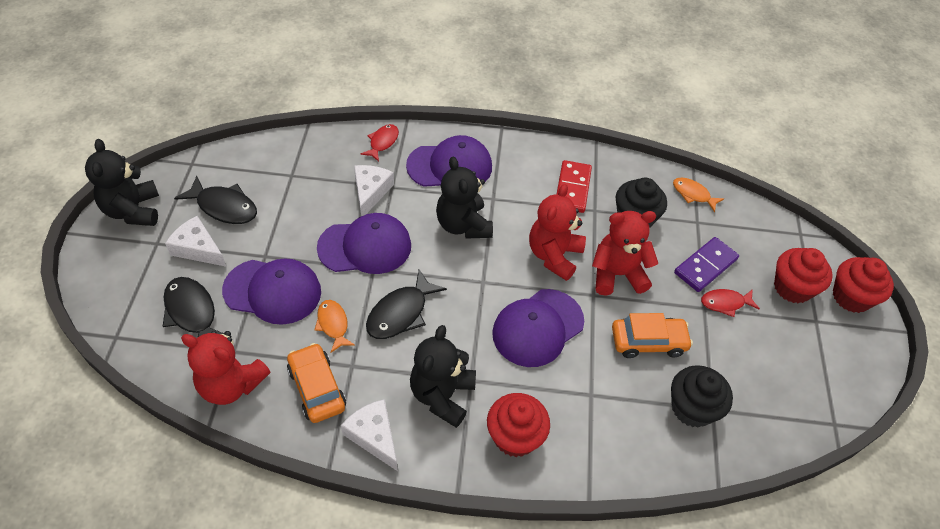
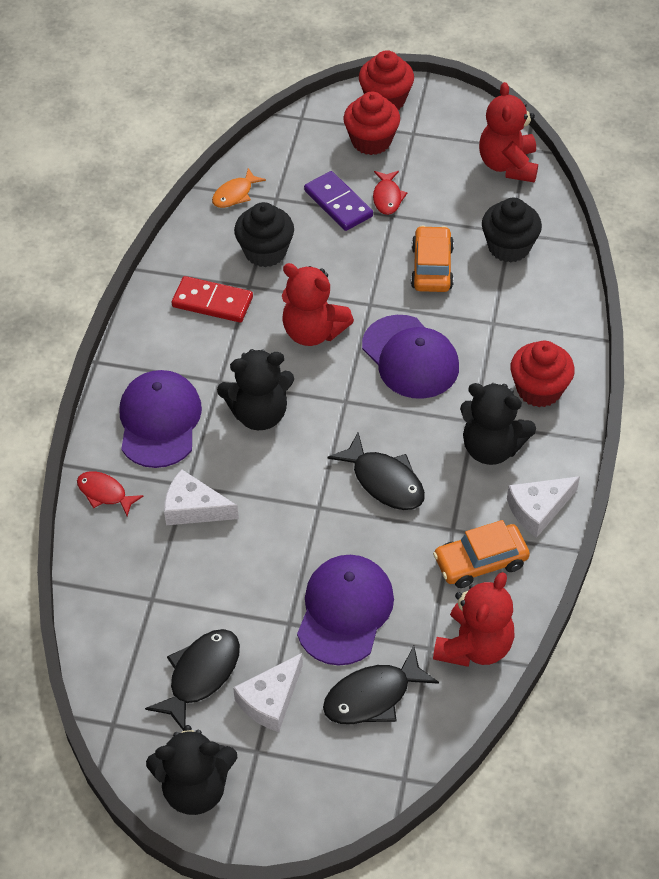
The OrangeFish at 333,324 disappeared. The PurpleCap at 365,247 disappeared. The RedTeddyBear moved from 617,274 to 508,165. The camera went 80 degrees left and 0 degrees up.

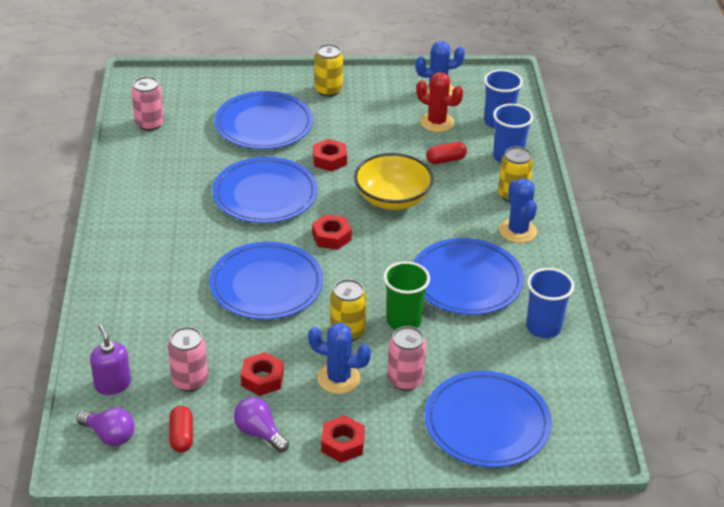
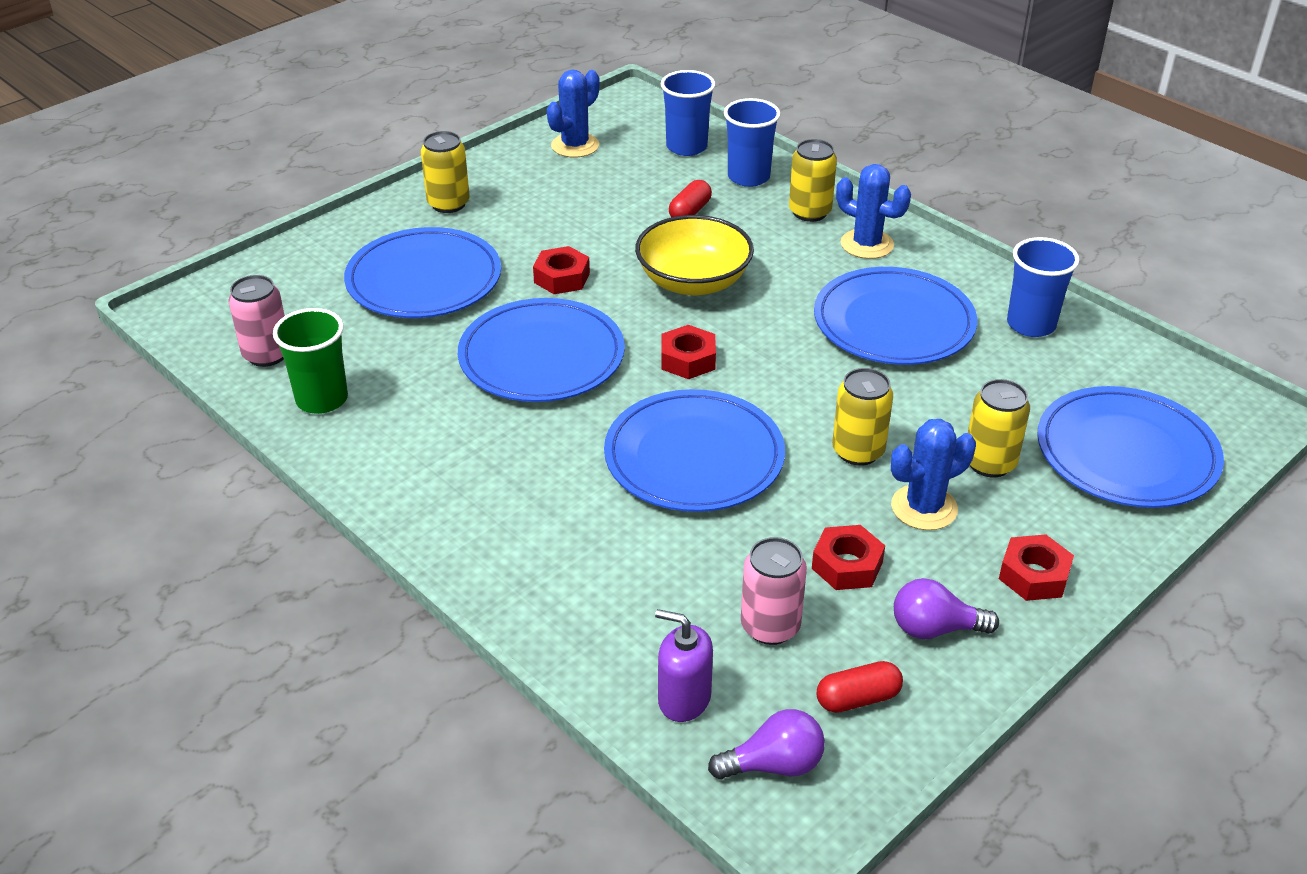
The RedCapsule at 181,436 turned 60 degrees counterclockwise. The GreenCup moved from 404,321 to 322,399. The PinkCan at 405,380 became the YellowCan at 989,463. The RedCactus at 437,122 disappeared. The camera went 40 degrees left and 0 degrees up.

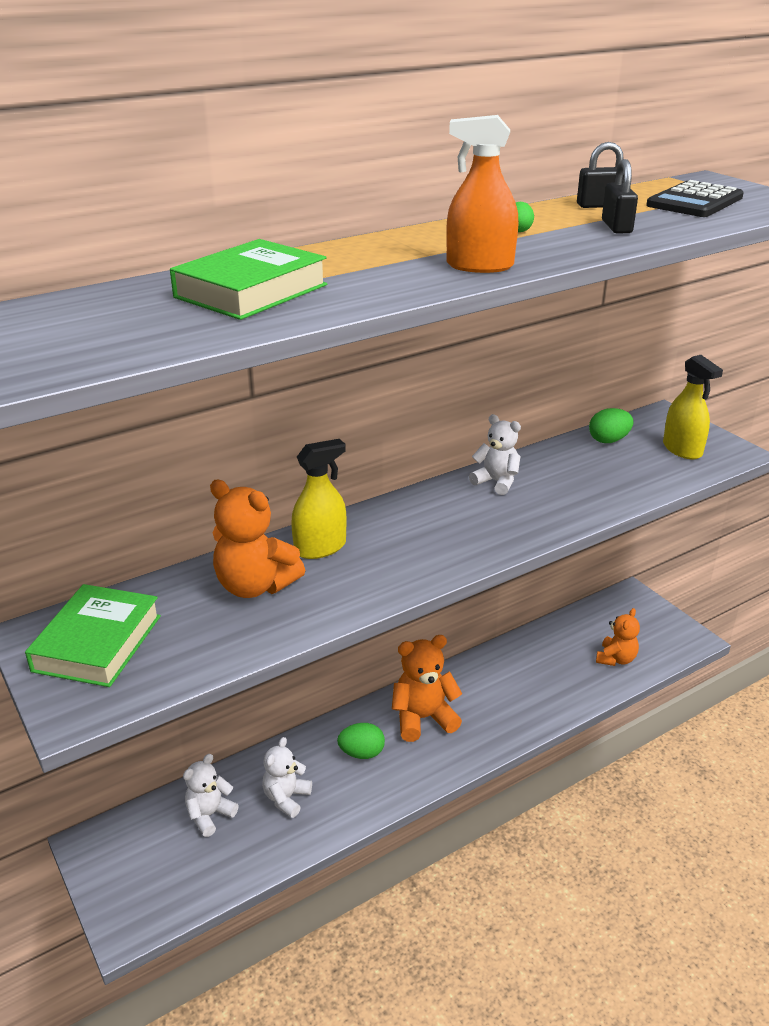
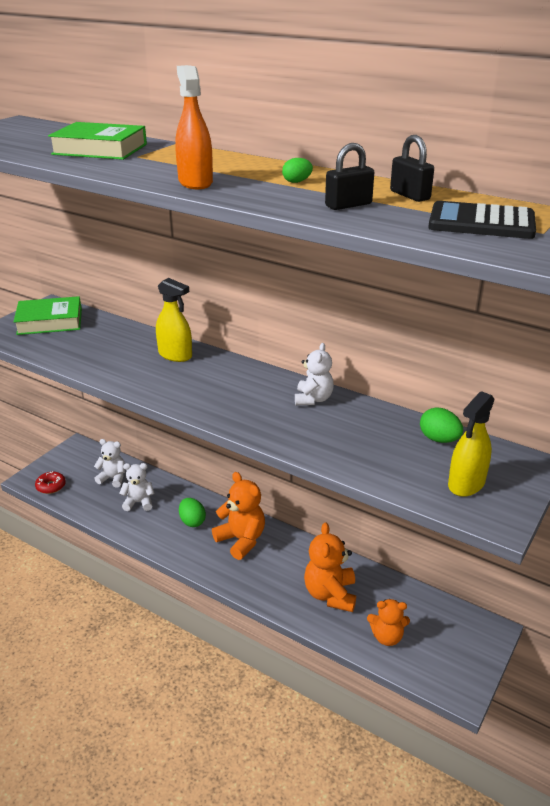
The OrangeTeddyBear moved from 255,586 to 330,594. The RedDonut at 51,486 appeared. The camera went 65 degrees right and 0 degrees up.

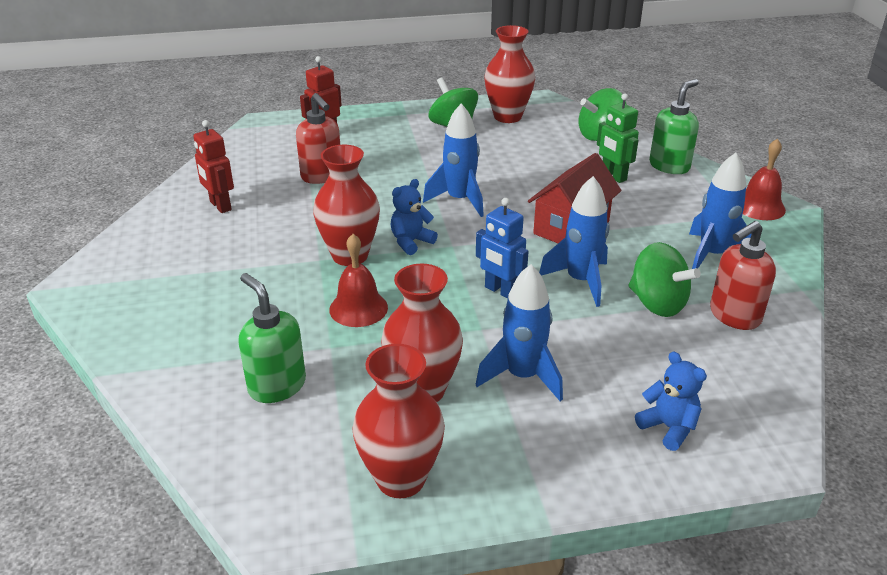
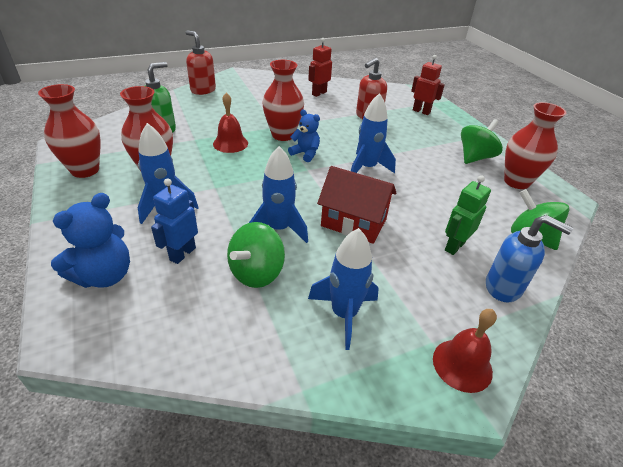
The BlueRobot moved from 500,291 to 182,254. The BlueTeddyBear at 668,427 changed to 1.54 times the size. The GreenSoapDispenser at 669,166 became the BlueSoapDispenser at 504,287. The RedSoapDispenser moved from 734,316 to 203,90. The camera went 75 degrees right and 5 degrees up.

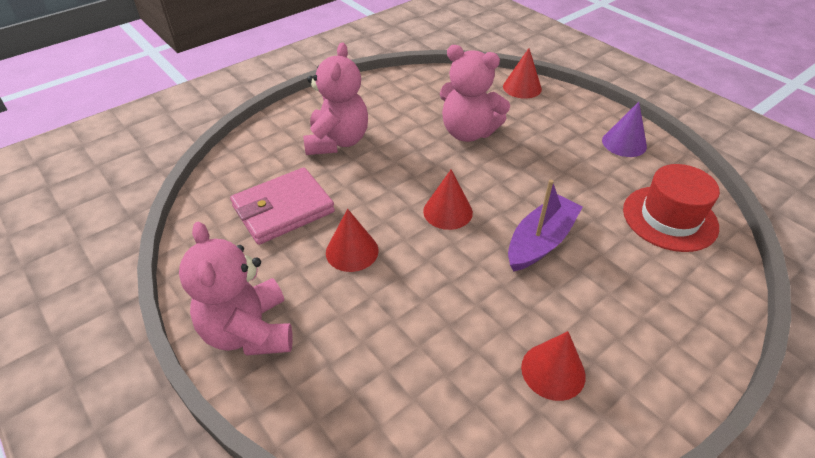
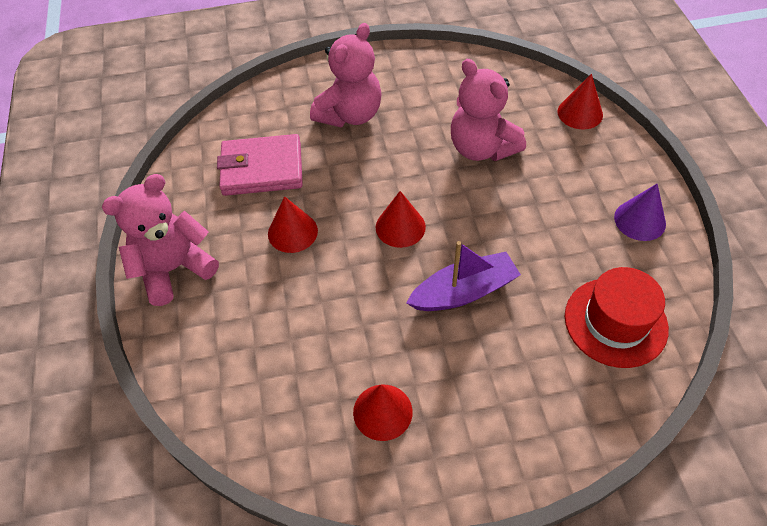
The PinkTeddyBear at 249,331 turned 45 degrees clockwise. The camera went 30 degrees right and 10 degrees up.

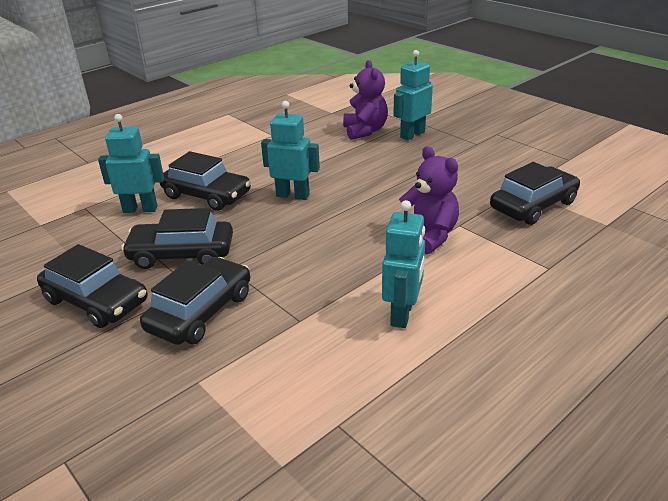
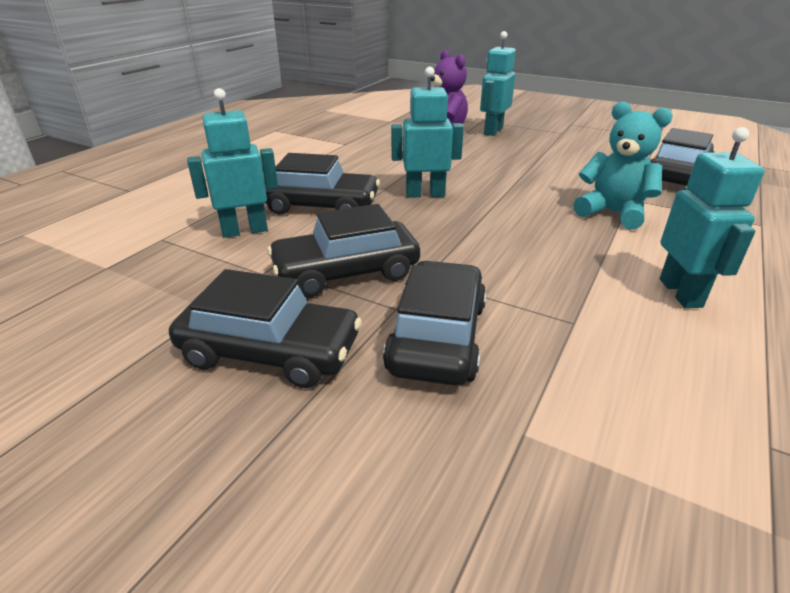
The PurpleTeddyBear at 428,236 became the TurquoiseTeddyBear at 613,213. The camera went 20 degrees left and 0 degrees up.

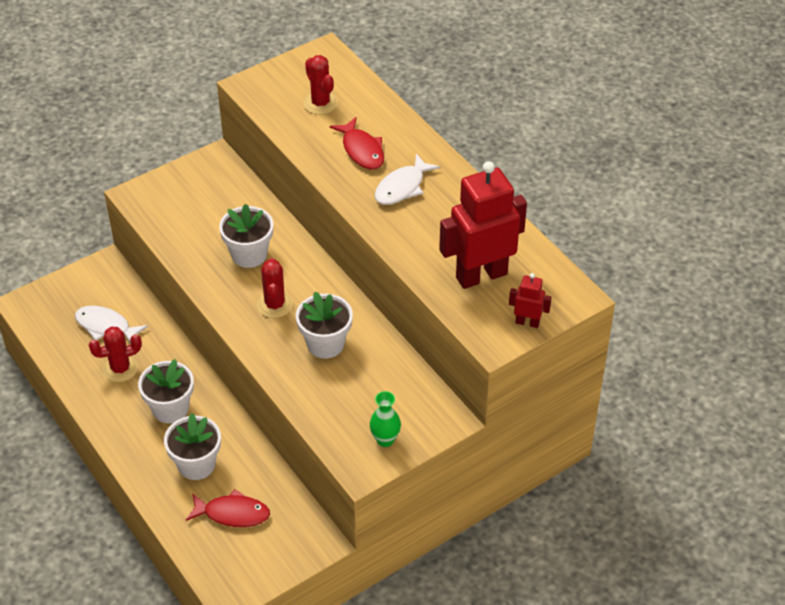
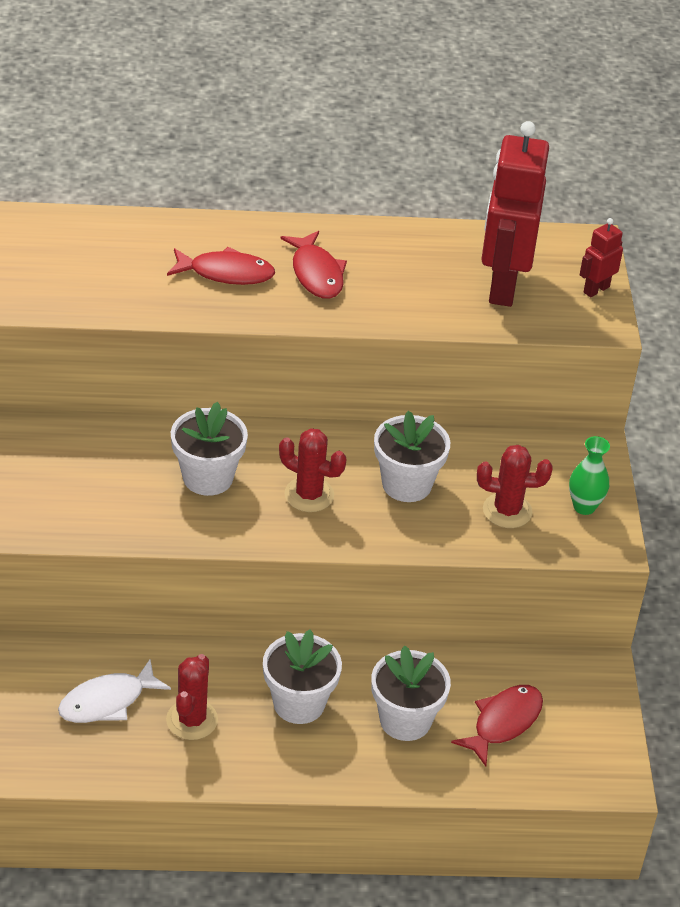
The RedCactus moved from 320,103 to 507,511. The WhiteFish at 402,187 became the RedFish at 316,273. The camera went 60 degrees left and 5 degrees down.

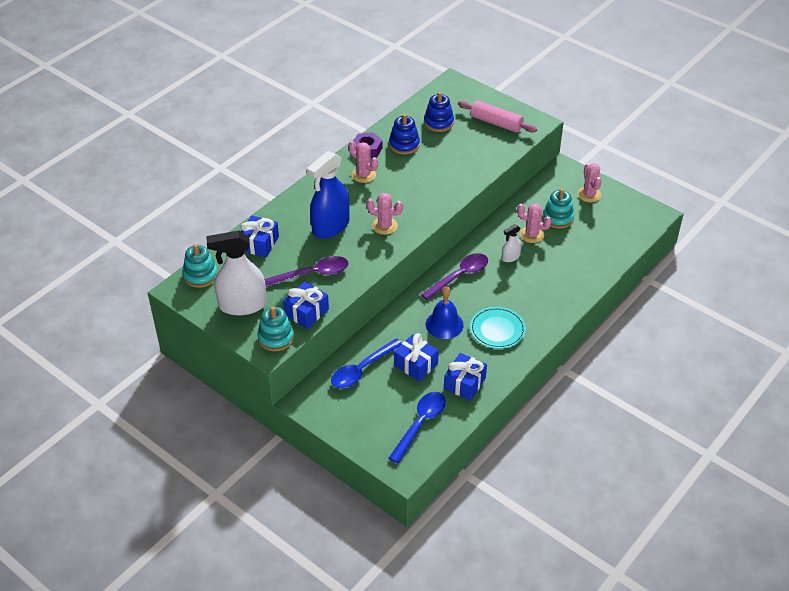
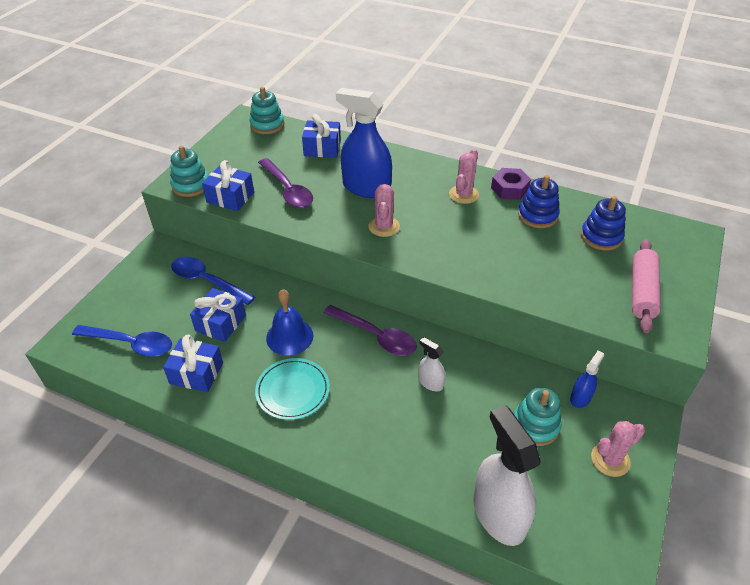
The WhiteSprayBottle moved from 242,305 to 499,514. The PinkCactus at 532,235 disappeared. The BlueSprayBottle at 580,397 appeared. The camera went 75 degrees right and 0 degrees up.

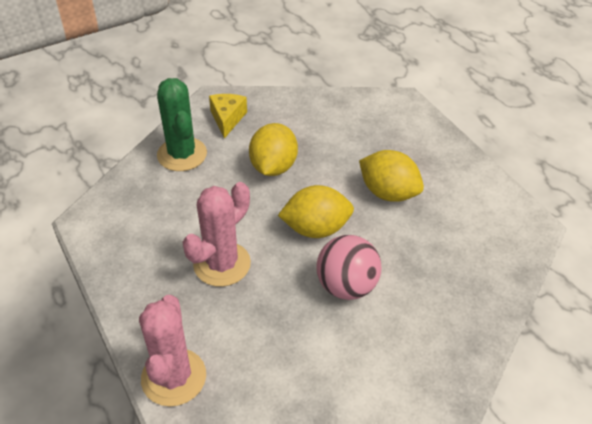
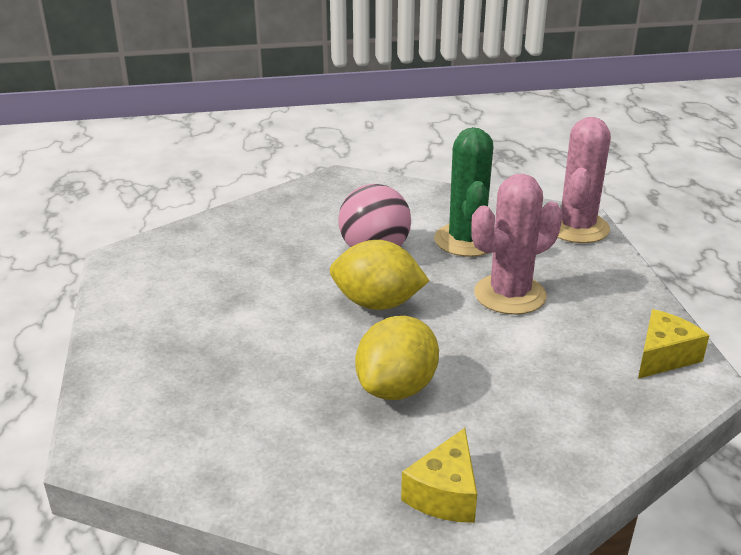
The GreenCactus moved from 182,154 to 466,240. The YellowLemon at 388,193 disappeared. The YellowCheese at 663,356 appeared. The camera went 160 degrees left and 15 degrees down.

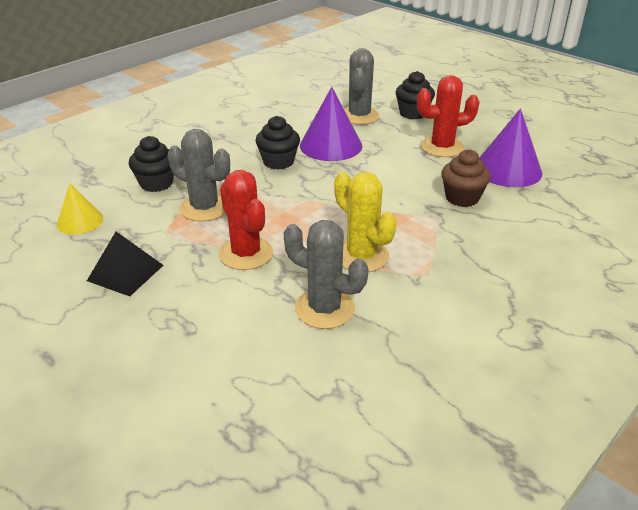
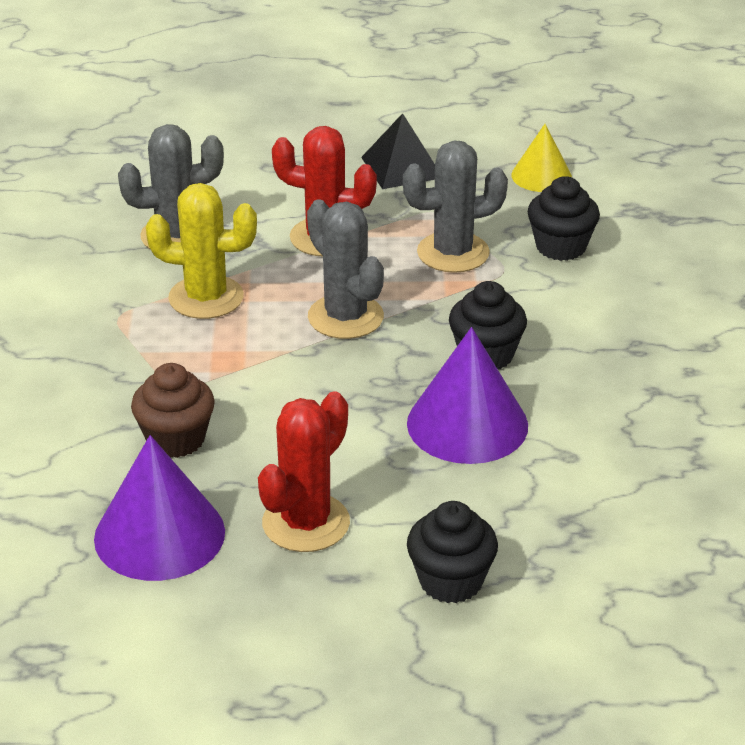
The GreyCactus moved from 359,116 to 345,317. The camera went 135 degrees right and 0 degrees up.

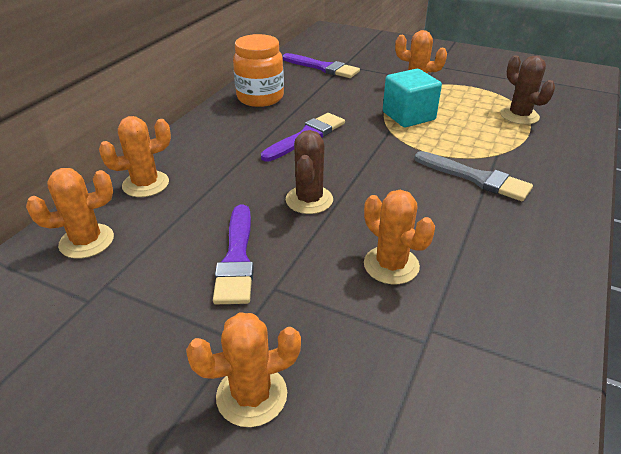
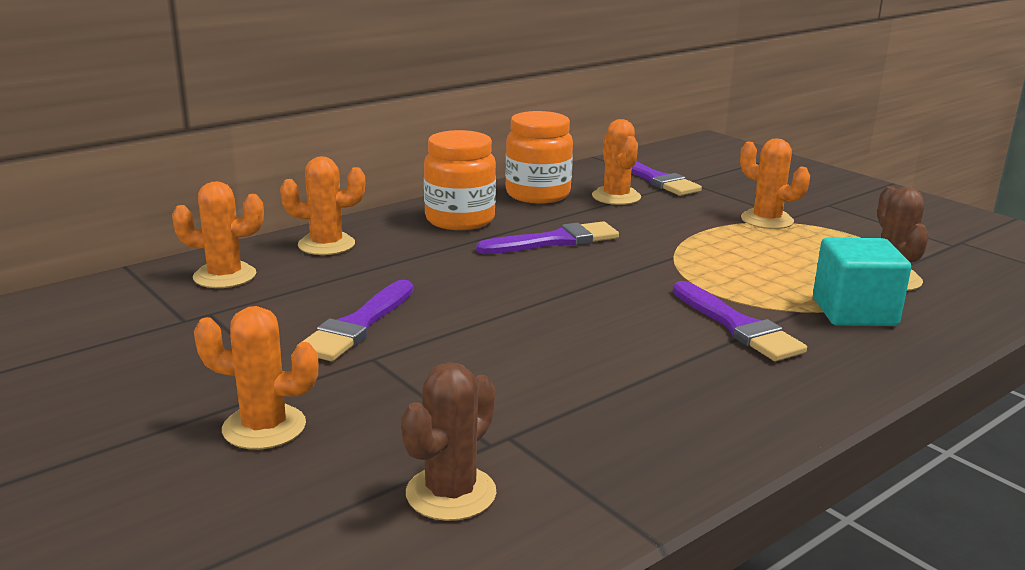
The BrownCactus moved from 309,200 to 451,493. The OrangeCactus moved from 391,265 to 616,197. The TurquoiseCube moved from 408,116 to 854,312. The GreyBrush at 476,178 became the PurpleBrush at 737,326. The OrangeJar at 460,220 appeared. The camera went 25 degrees right and 15 degrees down.

